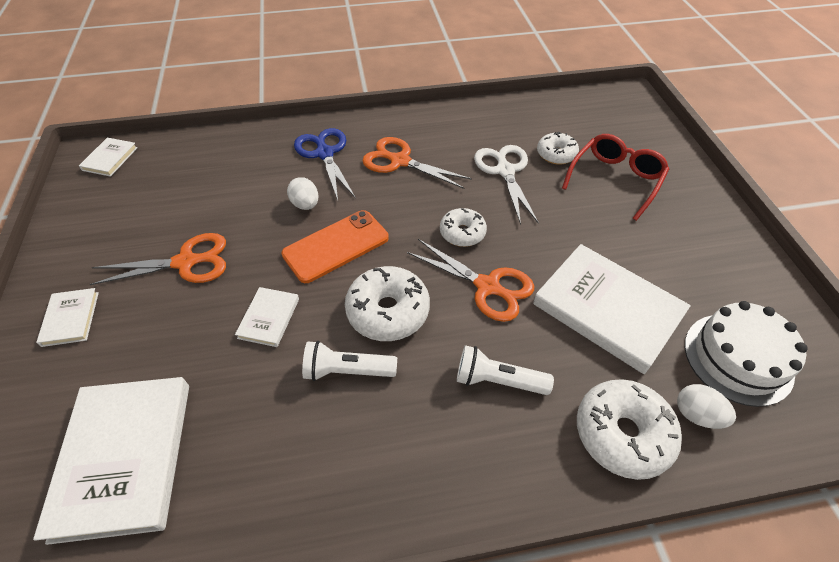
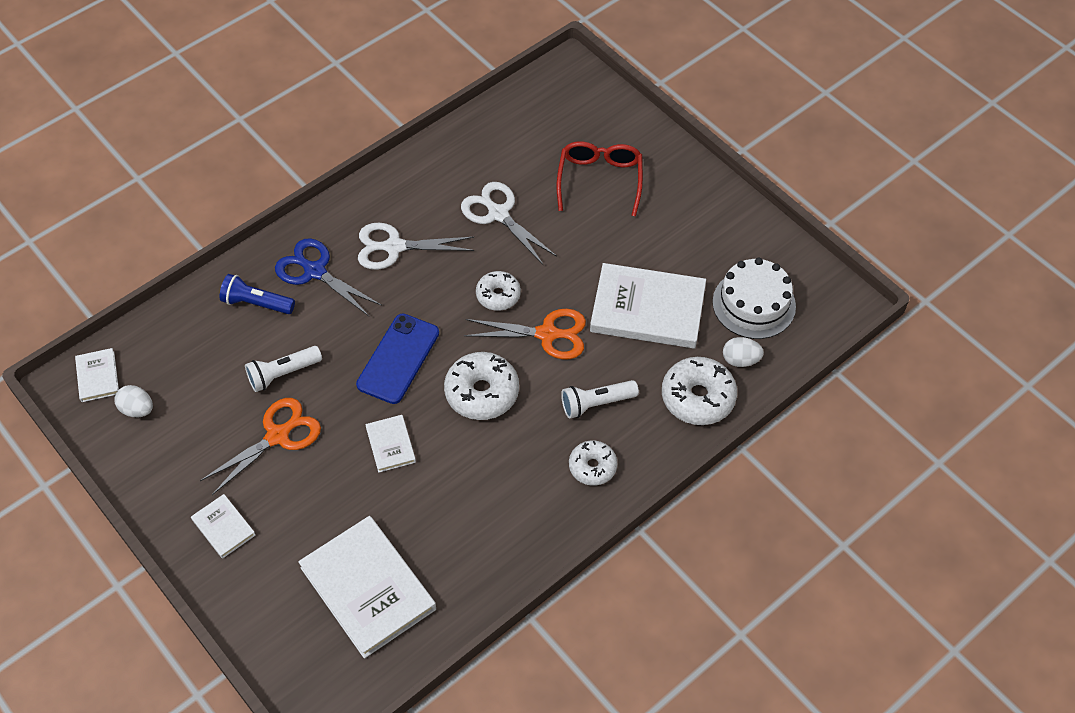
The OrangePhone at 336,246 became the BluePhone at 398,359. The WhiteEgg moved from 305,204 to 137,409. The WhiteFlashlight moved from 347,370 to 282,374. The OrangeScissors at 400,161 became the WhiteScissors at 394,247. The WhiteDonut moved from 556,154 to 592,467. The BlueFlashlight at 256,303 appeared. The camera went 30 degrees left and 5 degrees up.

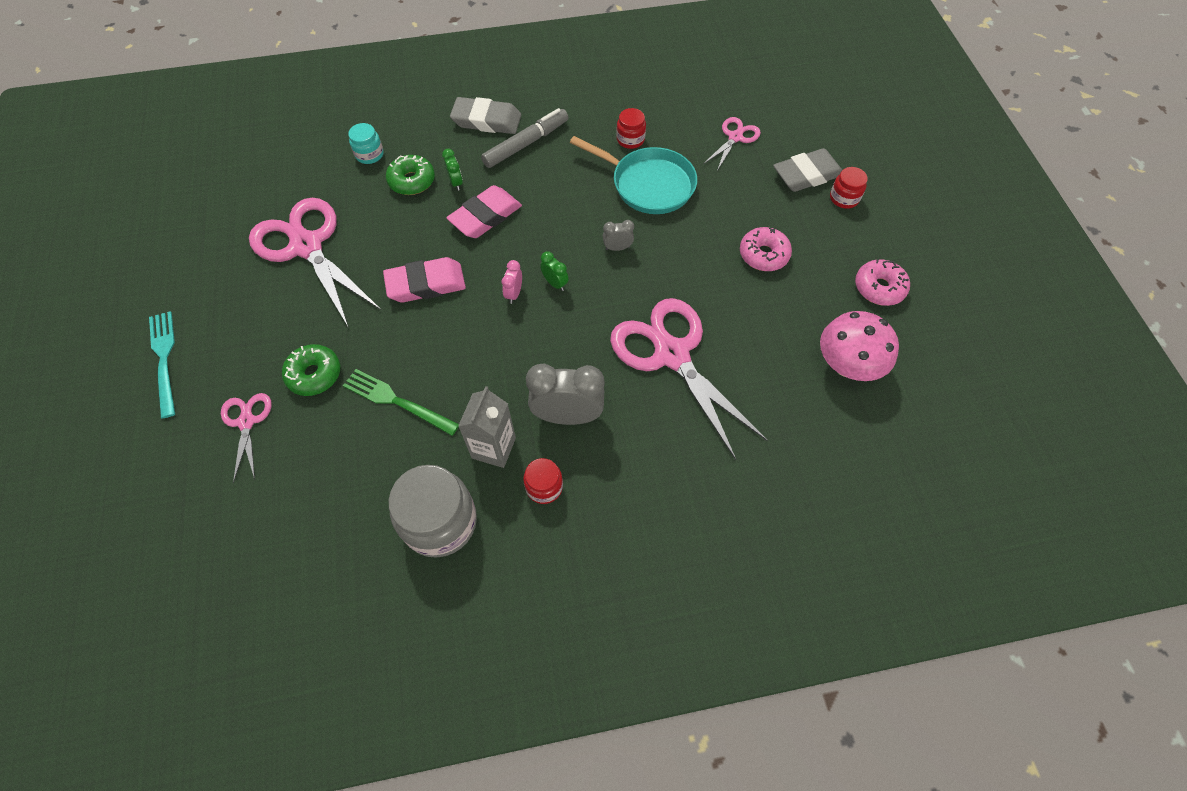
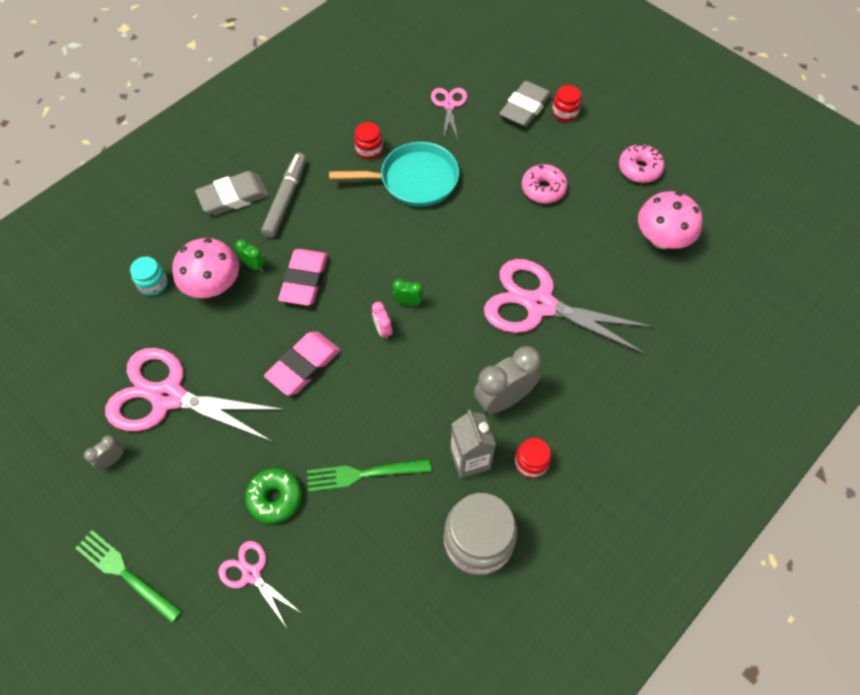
The TurquoiseFork at 164,358 became the GreenFork at 124,573. The GreenDonut at 412,181 was replaced by the PinkMushroom at 213,286. The GreyClock moved from 617,248 to 112,459. The camera went 35 degrees left and 0 degrees up.

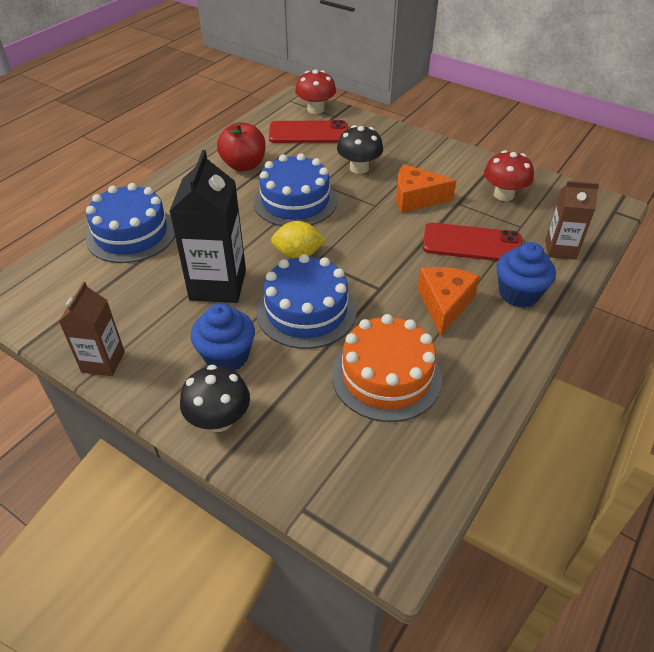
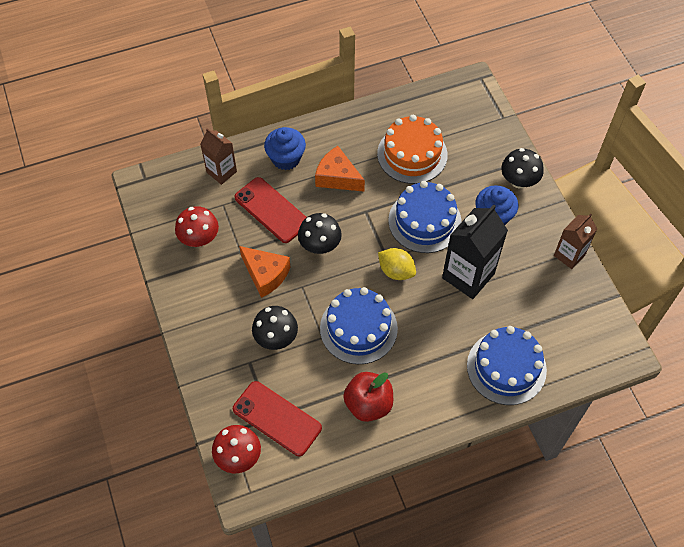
The OrangeCheese at 444,304 turned 75 degrees clockwise. The BlackMushroom at 320,245 appeared. The camera went 145 degrees left and 15 degrees up.

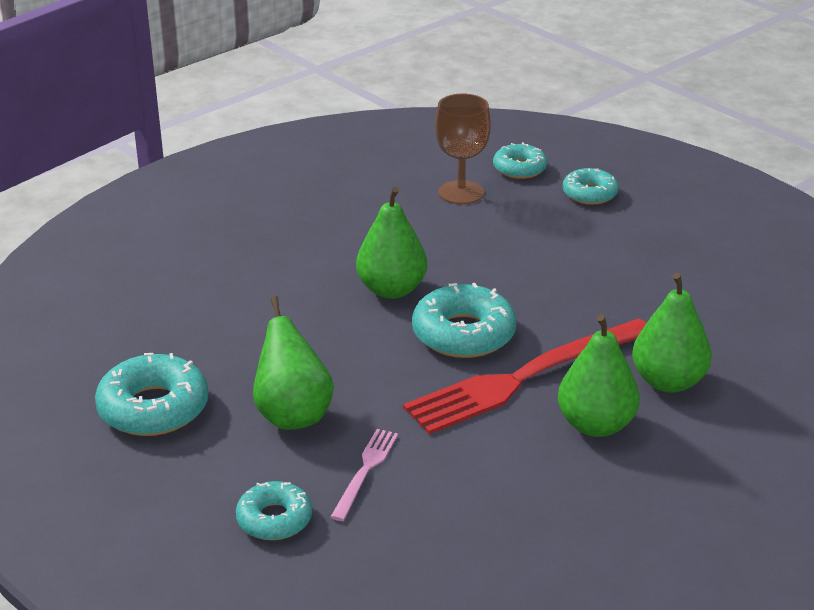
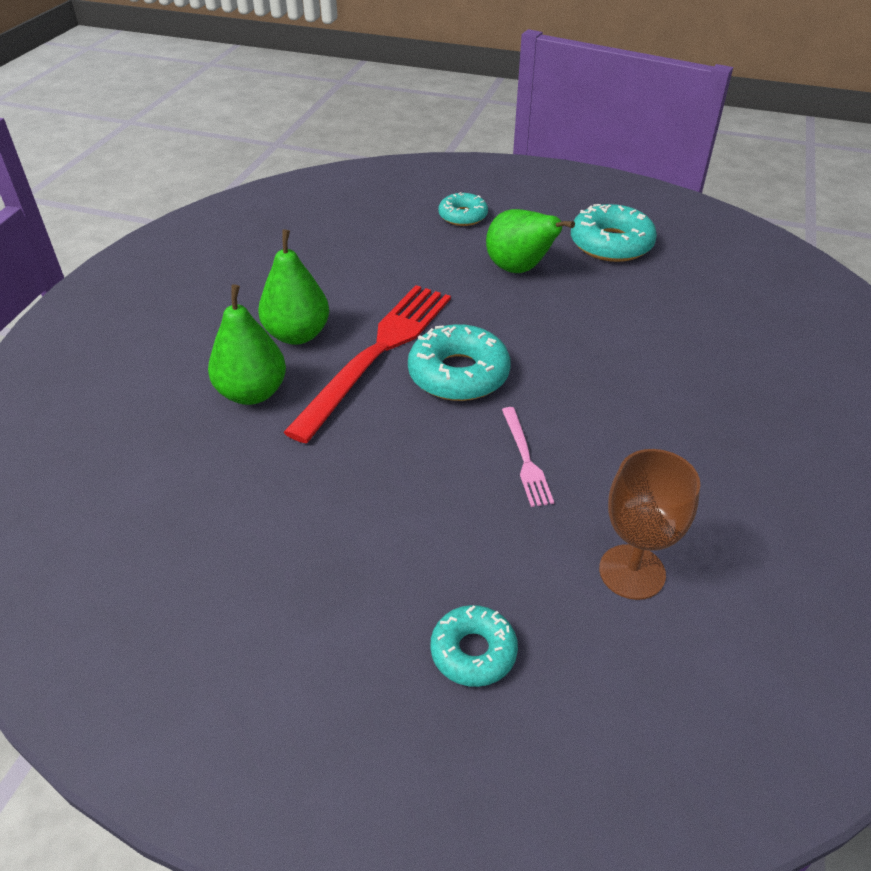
The PinkFork moved from 365,471 to 525,459. The GreenPear at 391,289 disappeared. The TurquoiseDonut at 519,168 disappeared. The camera went 150 degrees right and 10 degrees up.

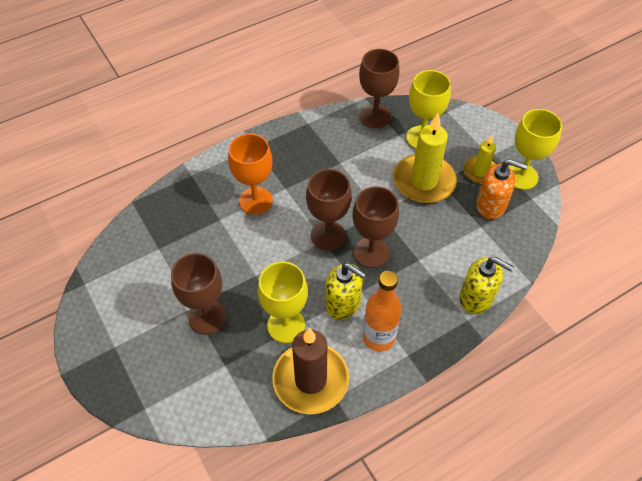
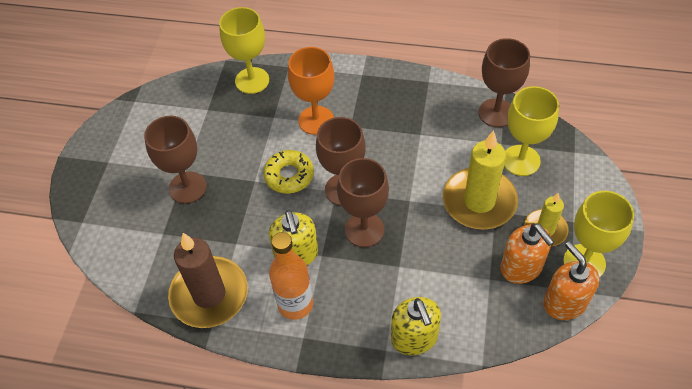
The YellowGoblet moved from 286,325 to 252,80. The YellowDonut at 289,175 appeared. The OrangeSoapDispenser at 564,302 appeared. The camera went 45 degrees right and 0 degrees up.

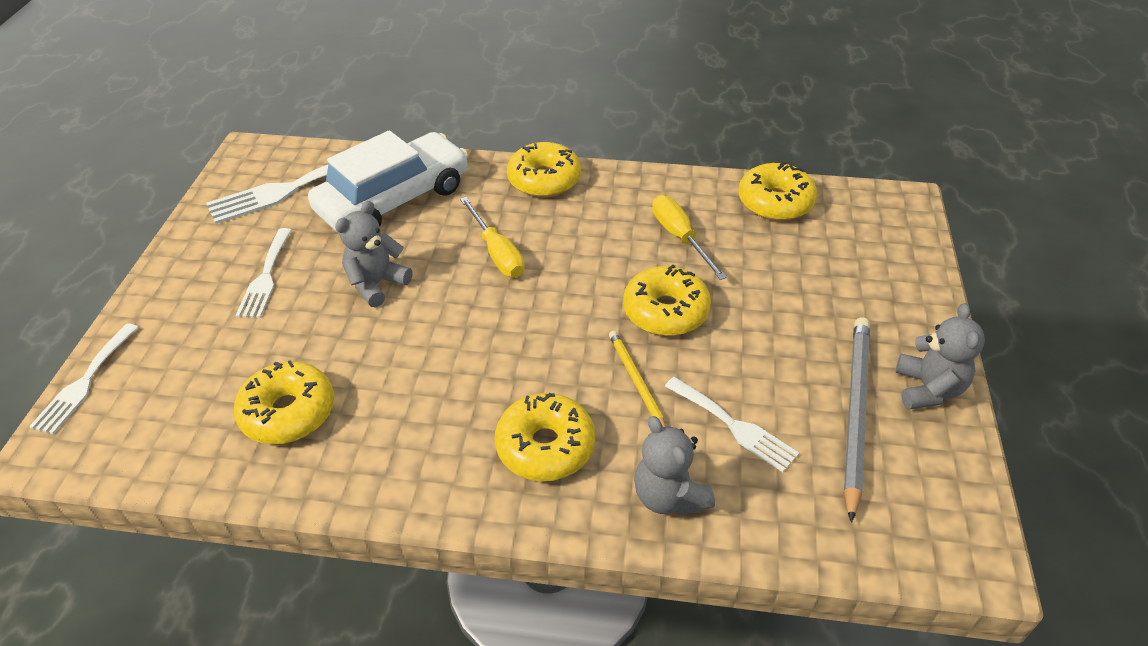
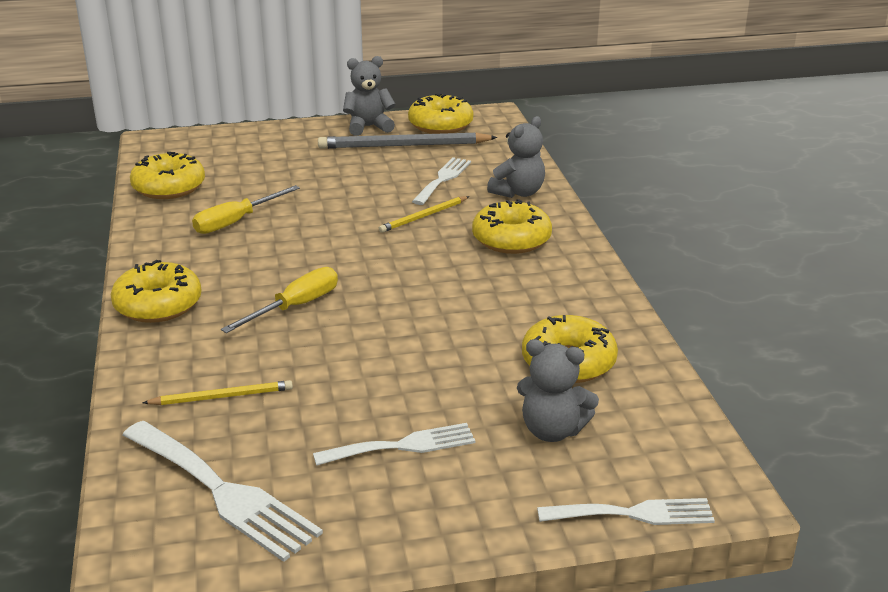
The WhiteCar at 394,199 was replaced by the YellowPencil at 222,397. The GreyTeddyBear moved from 377,284 to 552,430. The YellowDonut moved from 665,311 to 440,125. The camera went 110 degrees left and 15 degrees down.

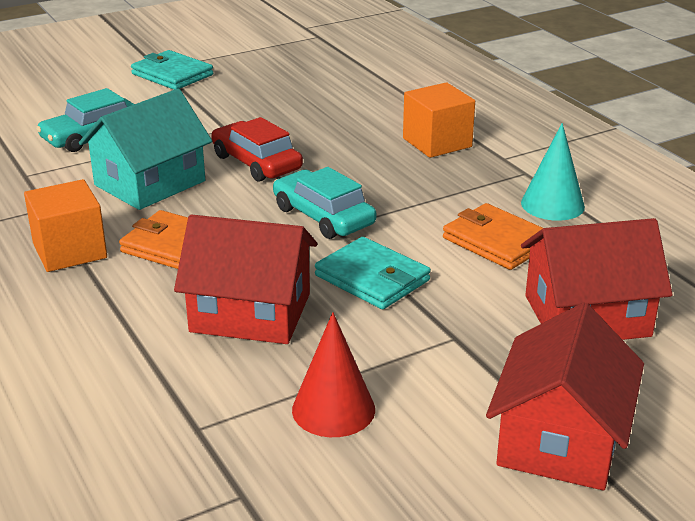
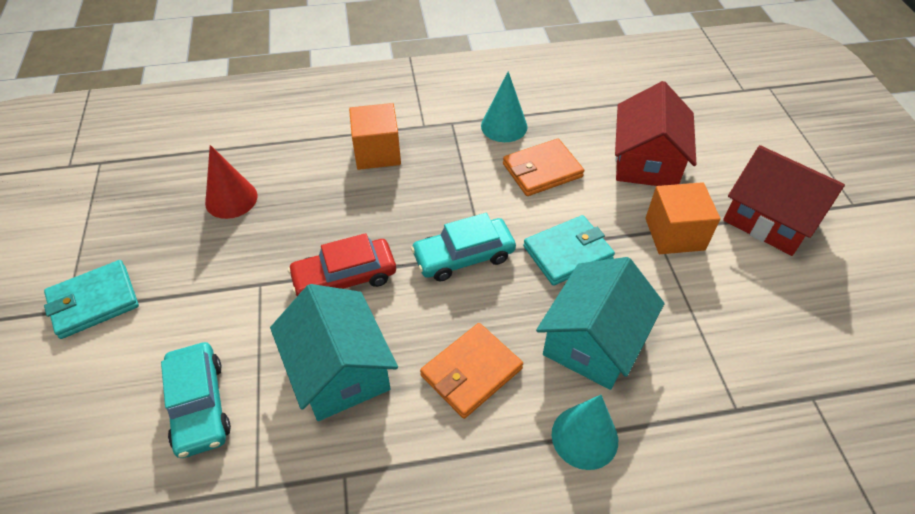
The OrangeCube moved from 70,251 to 674,234. The RedHouse at 250,312 became the TurquoiseHouse at 593,341. The RedCone moved from 333,409 to 231,199. The TurquoiseCone at 584,437 appeared. The camera went 70 degrees left and 20 degrees up.

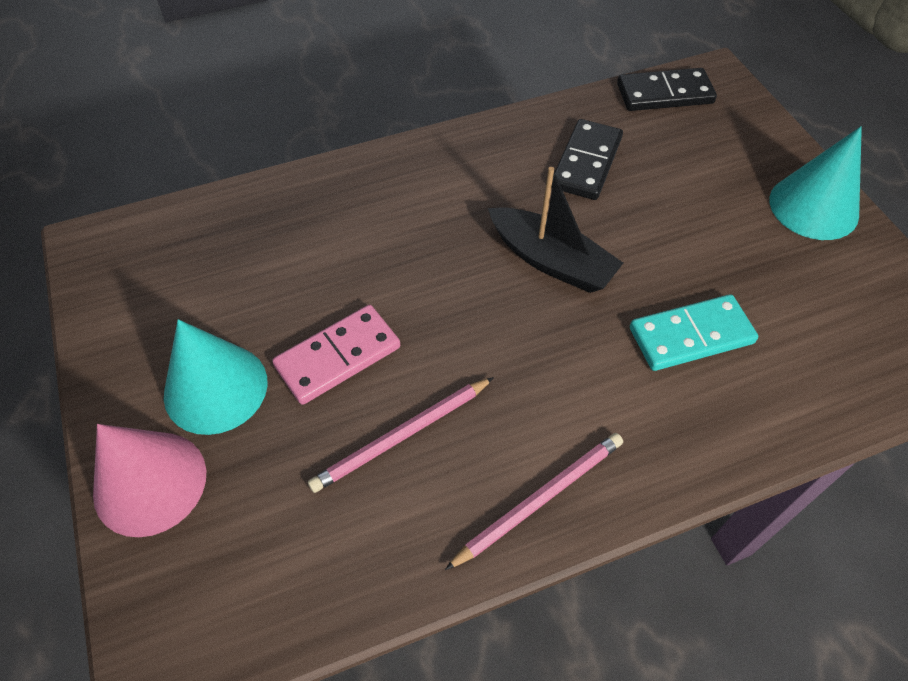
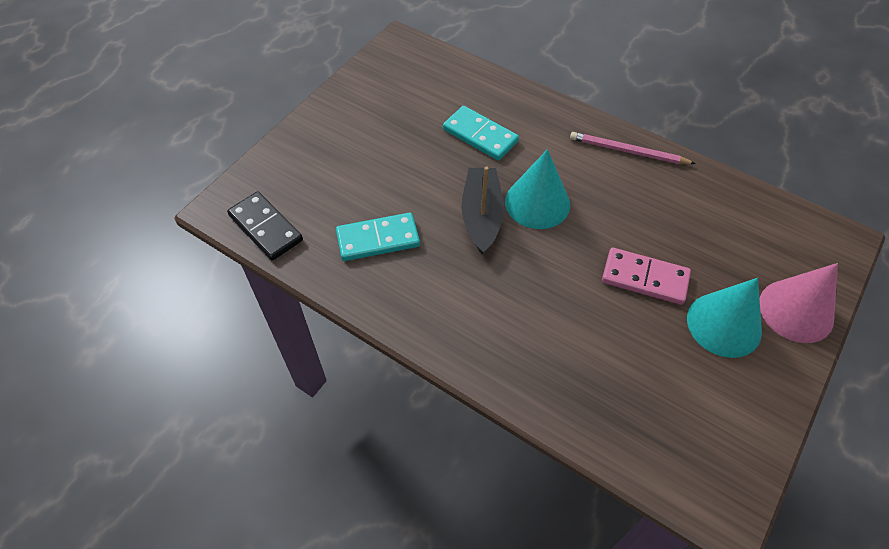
The PinkPencil at 402,436 disappeared. The BlackDomino at 586,163 became the TurquoiseDomino at 378,239. The TurquoiseCone moved from 813,207 to 537,203. The camera went 125 degrees left and 0 degrees up.

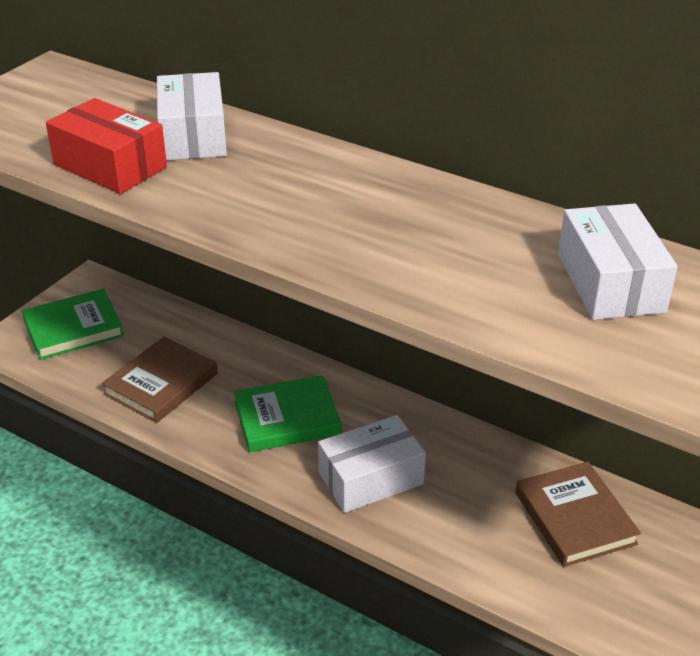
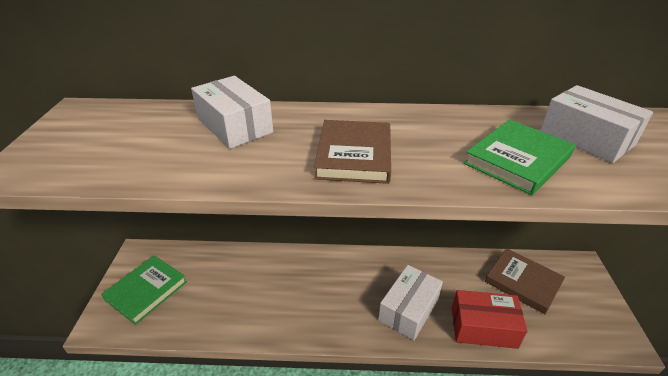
The RedBox moved from 110,166 to 483,327. The BrownBook moved from 161,384 to 354,155. The GreenBook moved from 287,418 to 517,160. The camera went 30 degrees left and 0 degrees up.

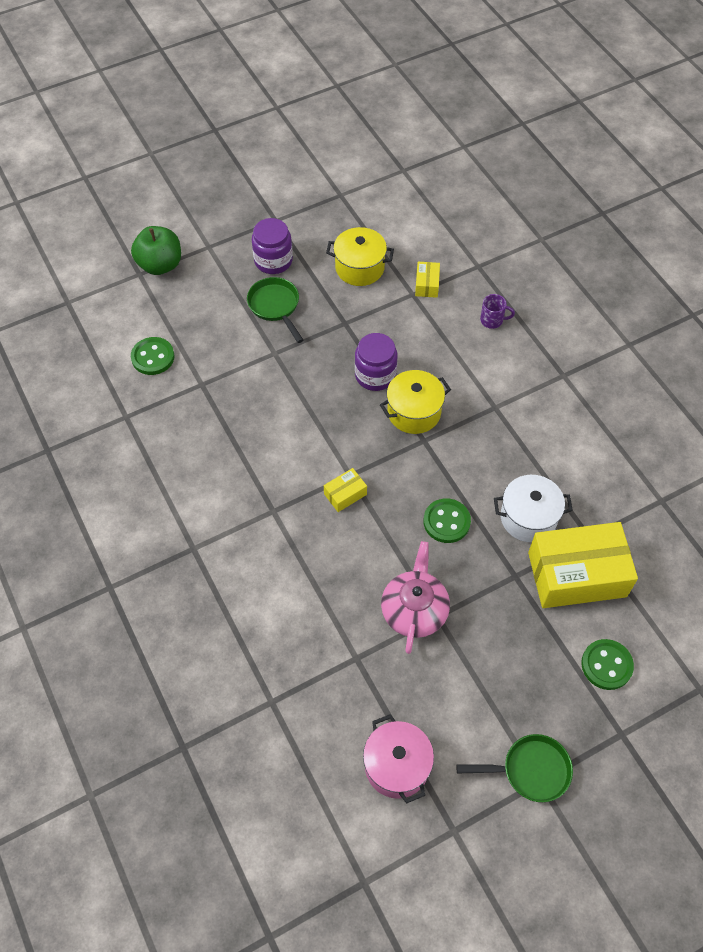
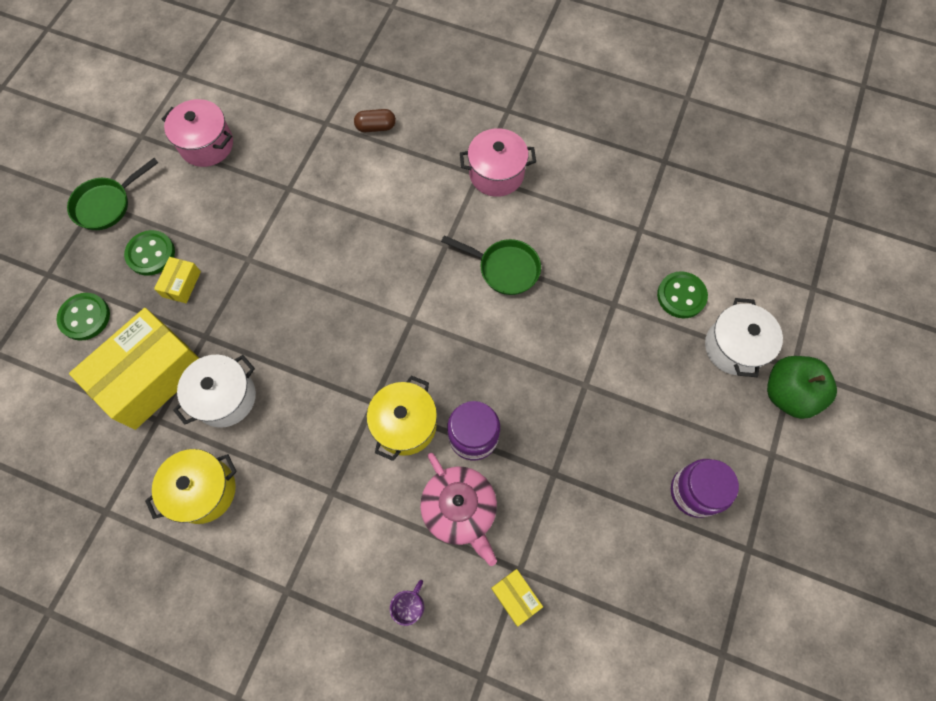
The GreenPan moved from 275,306 to 504,268. The YellowBox moved from 345,494 to 181,284. The YellowPot moved from 359,268 to 204,490. The PinkTeapot moved from 414,609 to 460,510. The GreenButton moved from 446,522 to 151,254. The PurpleMug at 492,320 turned 150 degrees clockwise. The BrownCapsule at 376,127 appeared. The PinkPot at 496,174 appeared. The WhitePot at 734,347 appeared. The camera went 140 degrees right and 10 degrees up.

